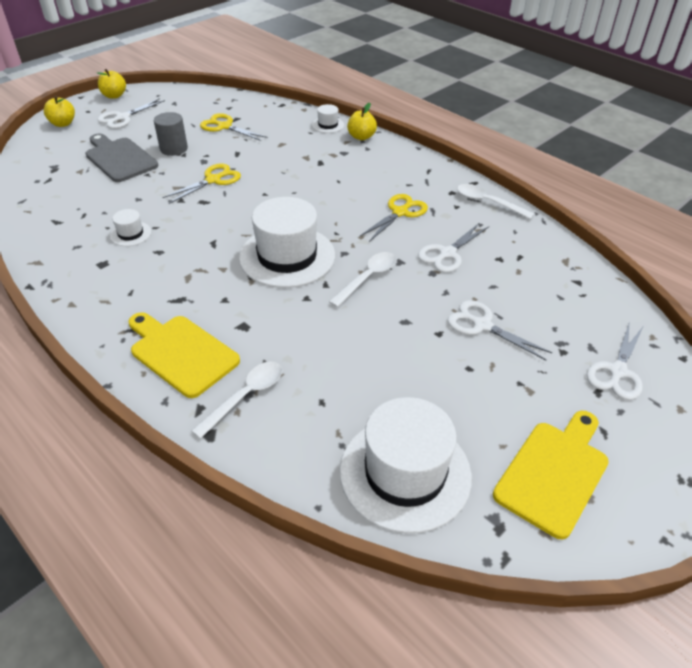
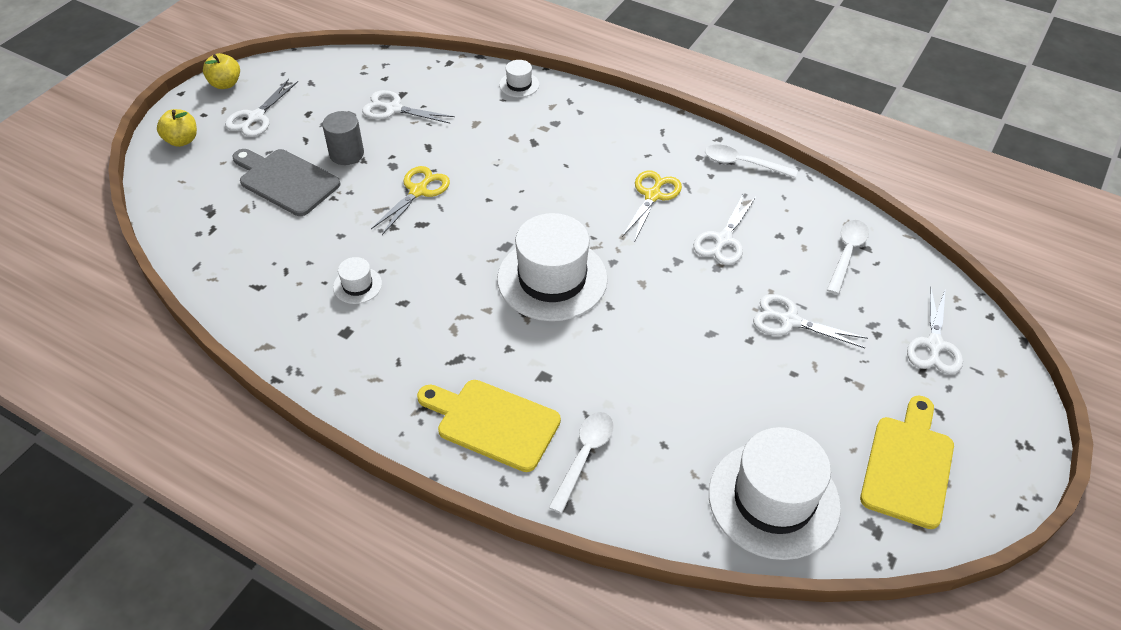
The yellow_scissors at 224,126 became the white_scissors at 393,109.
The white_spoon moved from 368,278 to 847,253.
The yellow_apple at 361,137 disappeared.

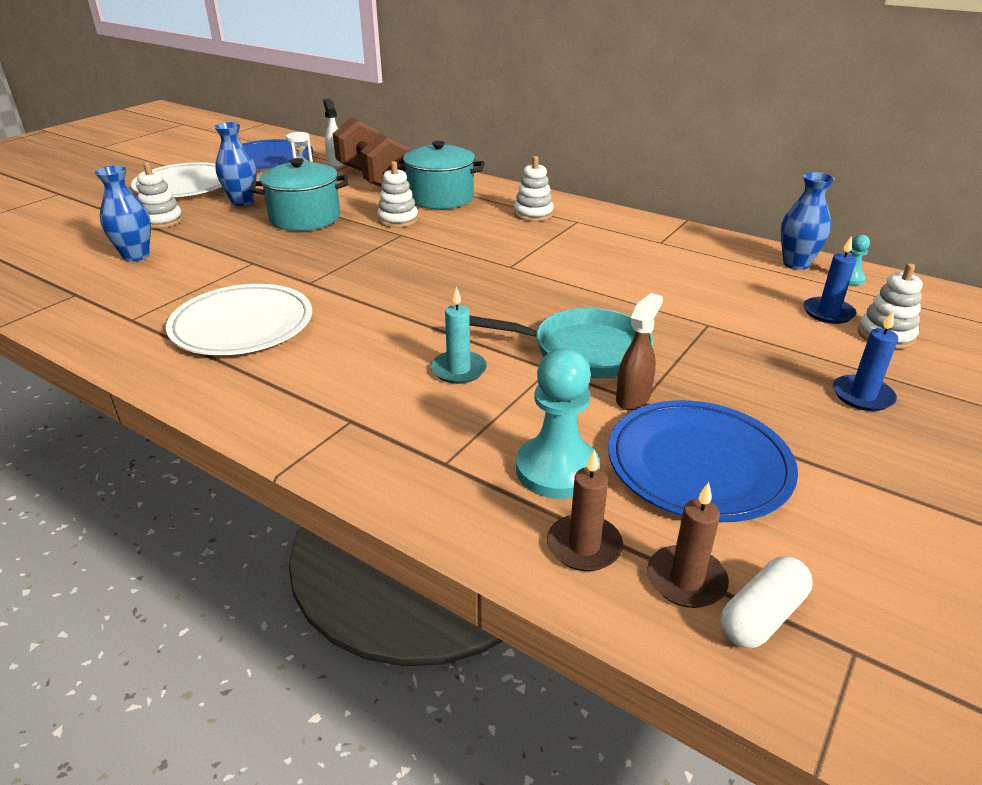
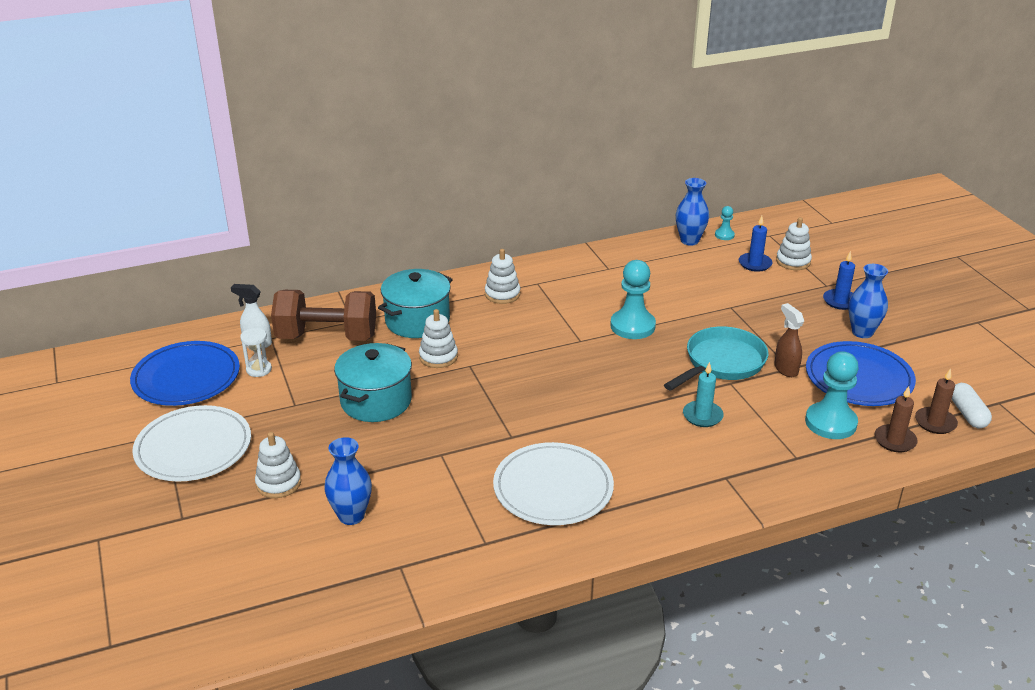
The blue_vase moved from 242,202 to 862,332.
The turquoise_pawn at 632,326 appeared.

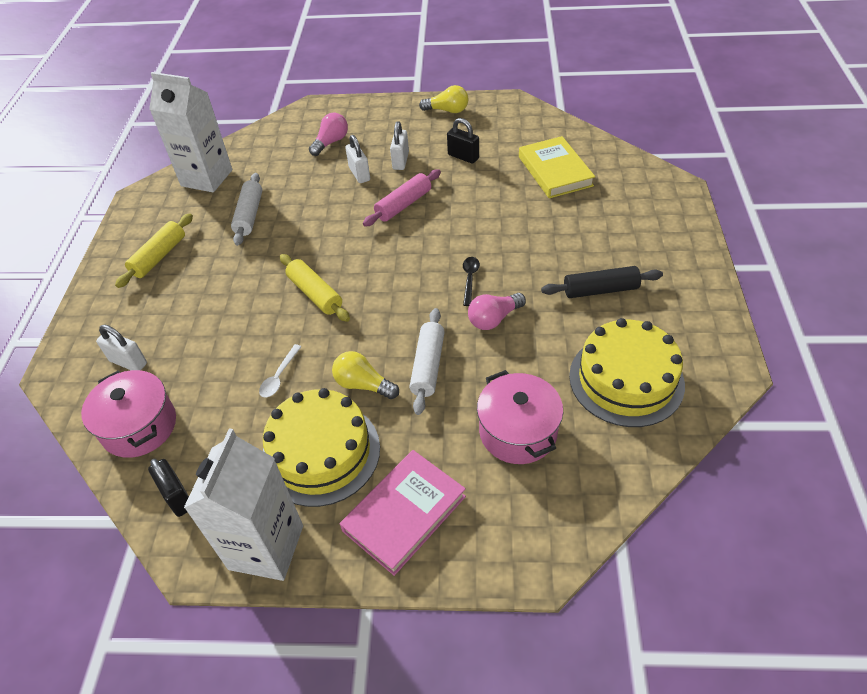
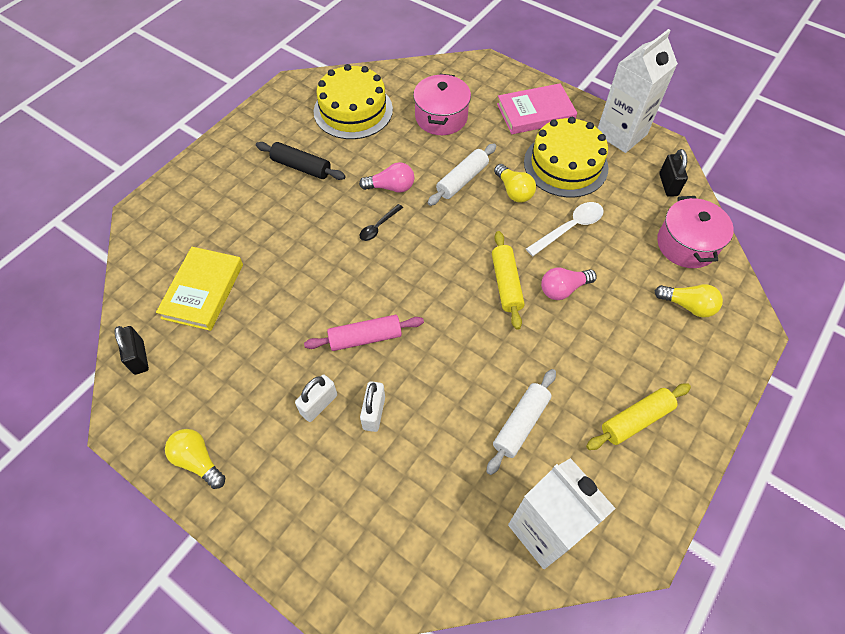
The white_padlock at 128,362 was replaced by the yellow_light_bulb at 687,305.
The white_spoon at 279,376 changed to 1.60 times the size.
The pink_light_bulb moved from 331,142 to 563,289.
The black_padlock moved from 463,157 to 139,357.

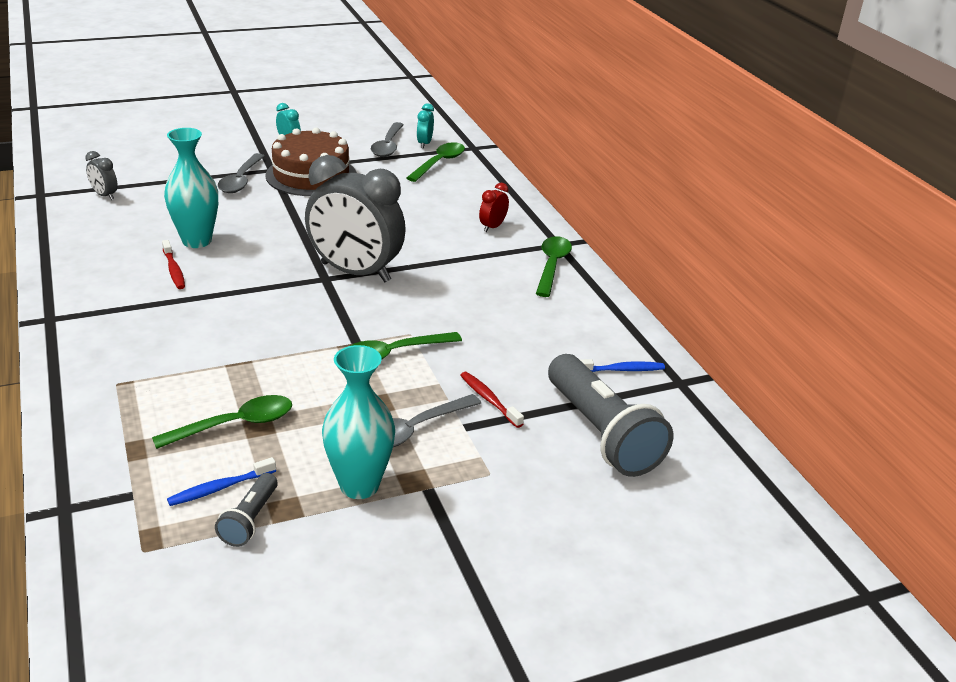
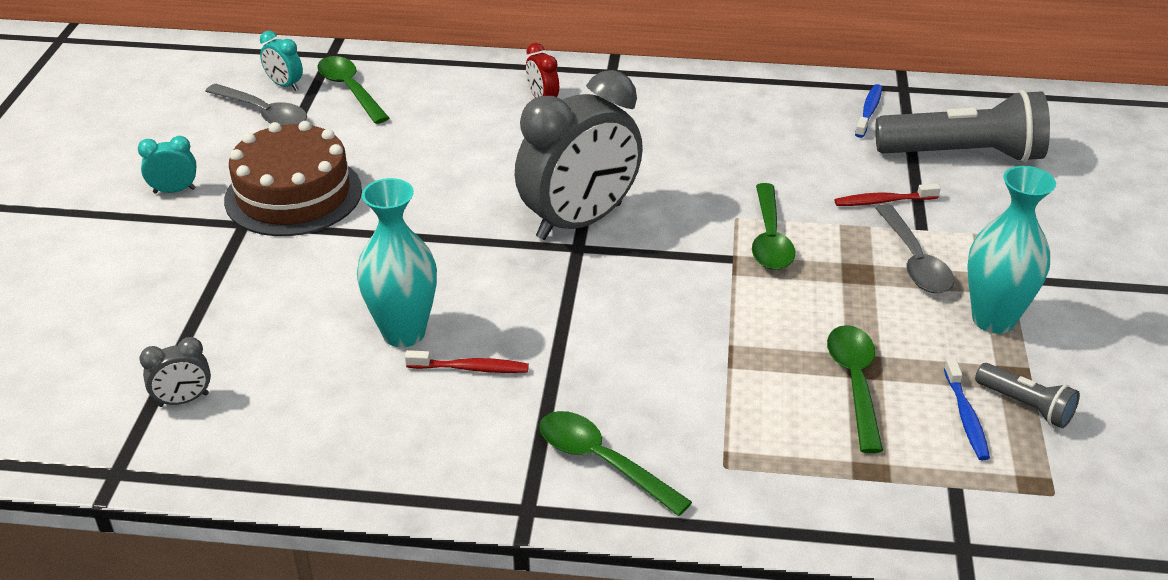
The grey_spoon at 241,180 disappeared.
The green_spoon moved from 552,266 to 602,462.

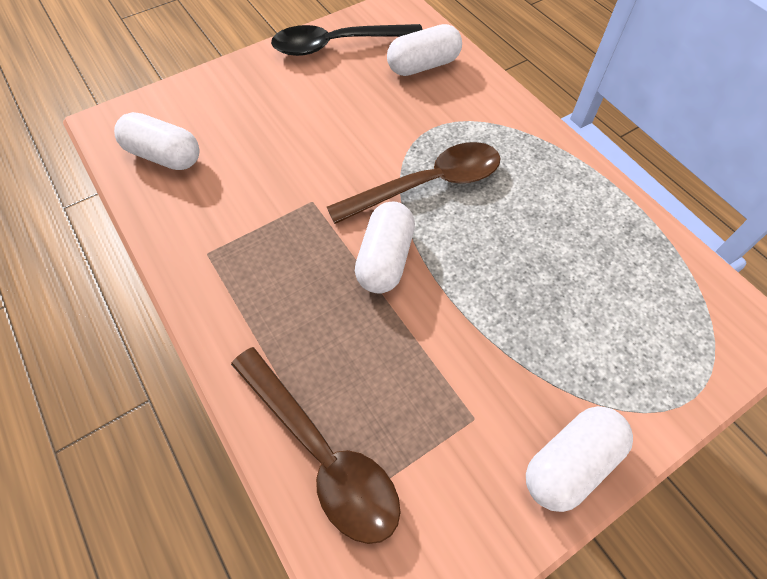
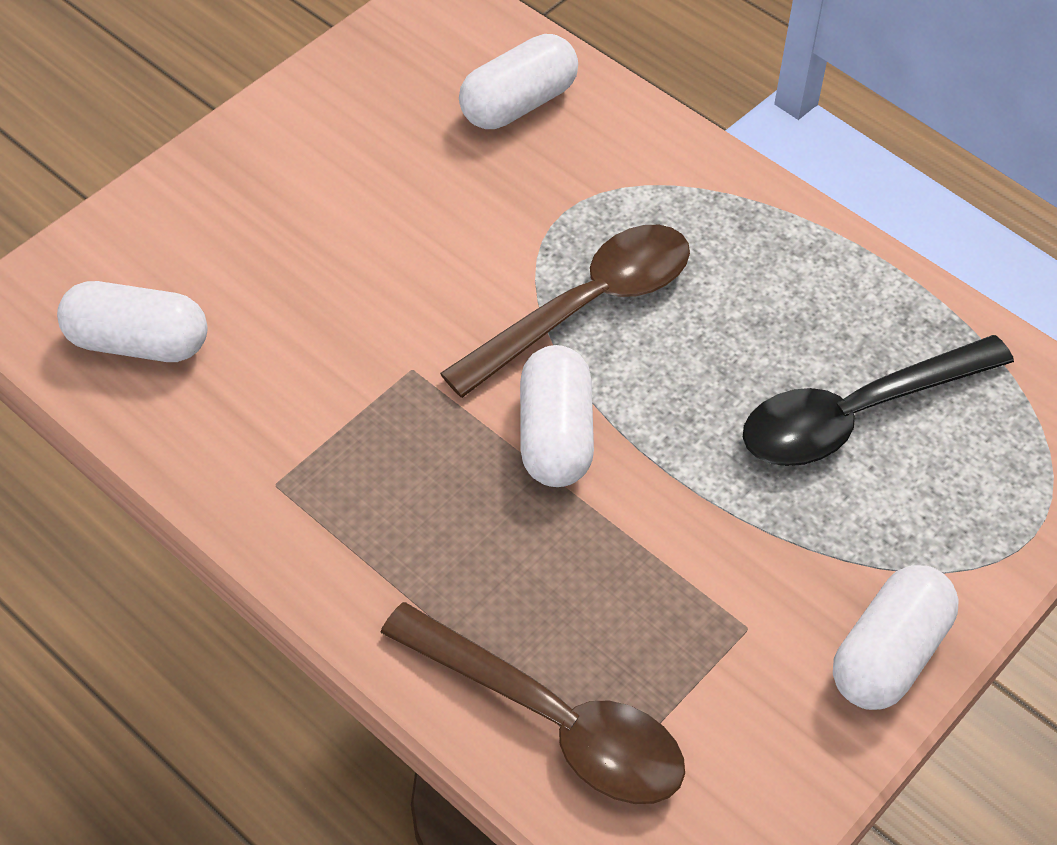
The black_spoon moved from 337,45 to 856,414.

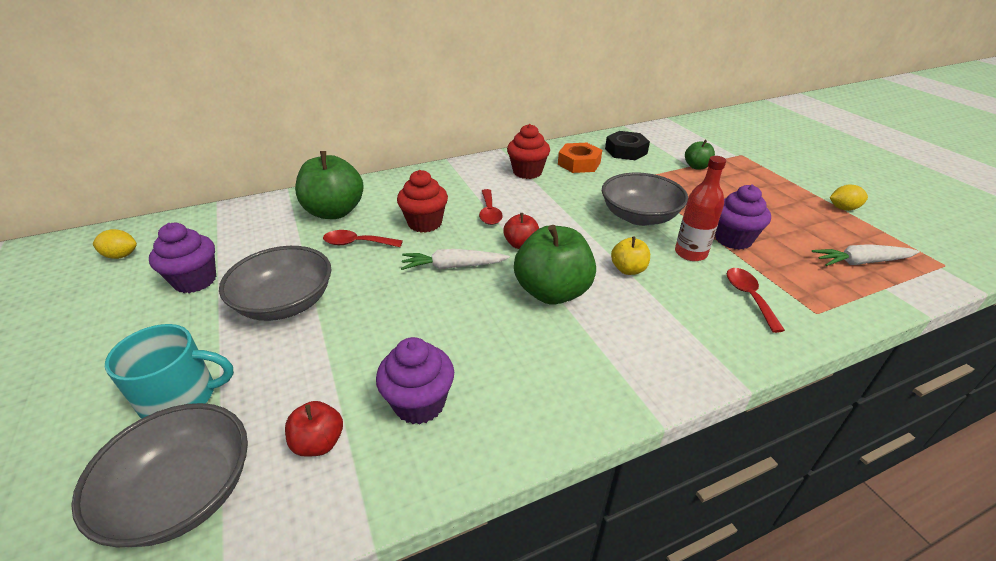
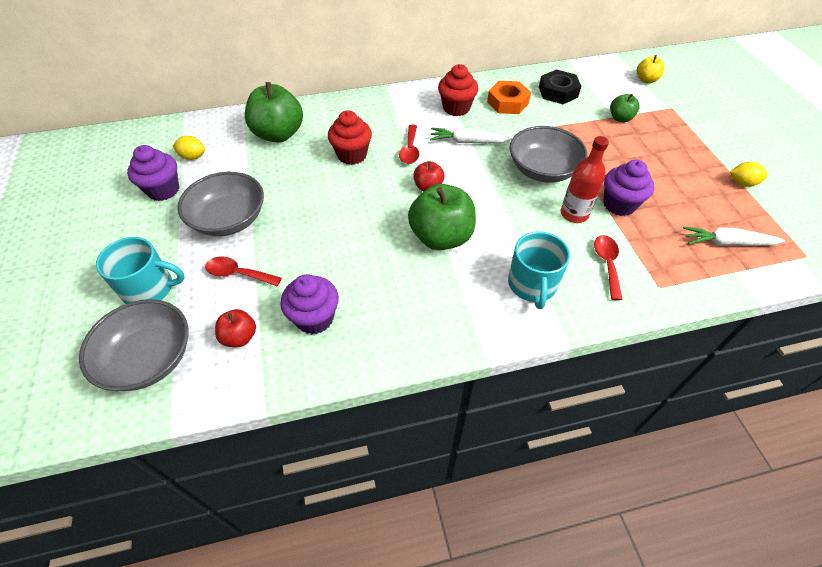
The yellow_lemon moved from 121,256 to 193,157.
The red_spoon moved from 357,243 to 238,274.
The white_carrot moved from 453,266 to 468,142.
The yellow_apple moved from 628,269 to 646,80.
The turquoise_mug at 532,285 appeared.

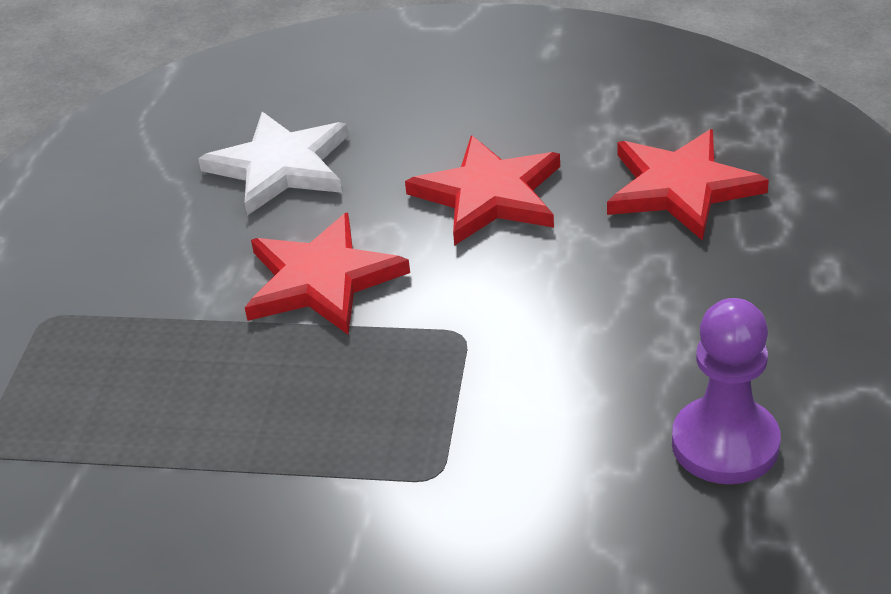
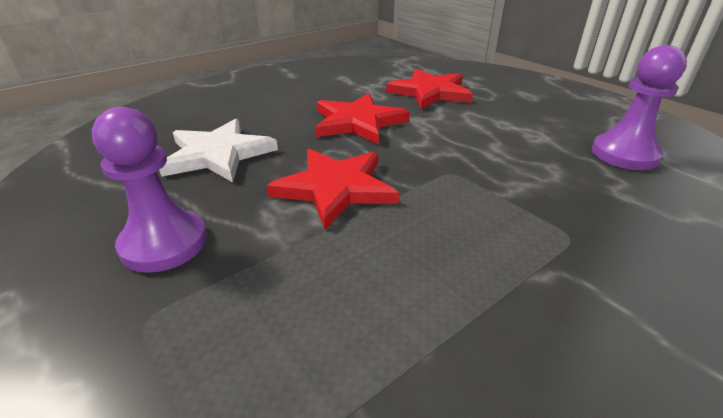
The purple_pawn at 164,243 appeared.

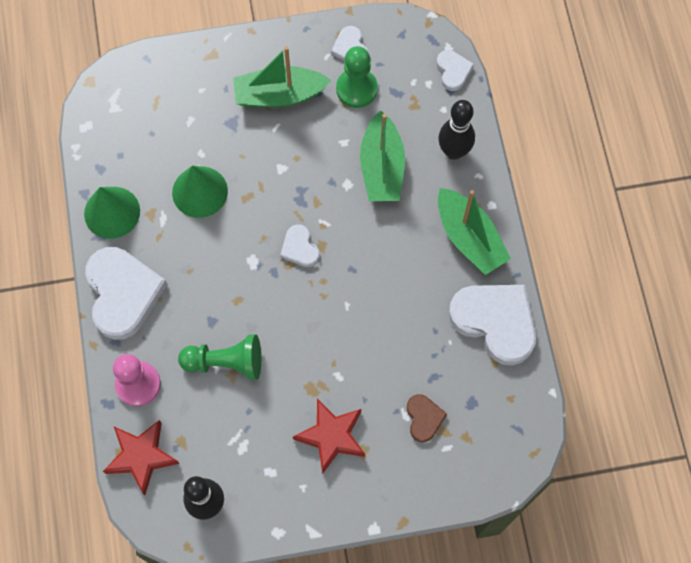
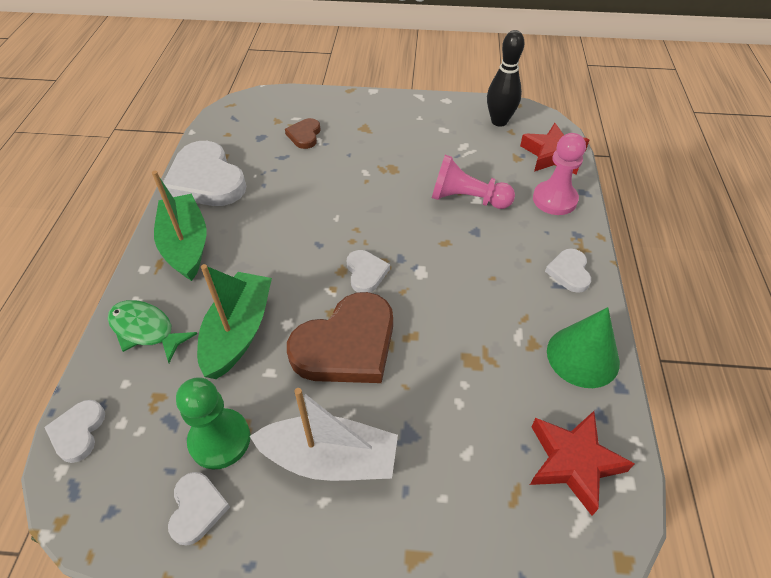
The white_heart at 123,293 changed to 0.49 times the size.
The green_cone at 200,191 disappeared.
The green_pawn at 226,362 became the pink_pawn at 467,199.
The green_boat at 279,95 became the white_boat at 330,459.
The red_star moved from 331,436 to 573,462.
The black_bowling_pin at 454,151 was replaced by the green_fish at 146,330.
The brown_heart at 347,345 appeared.

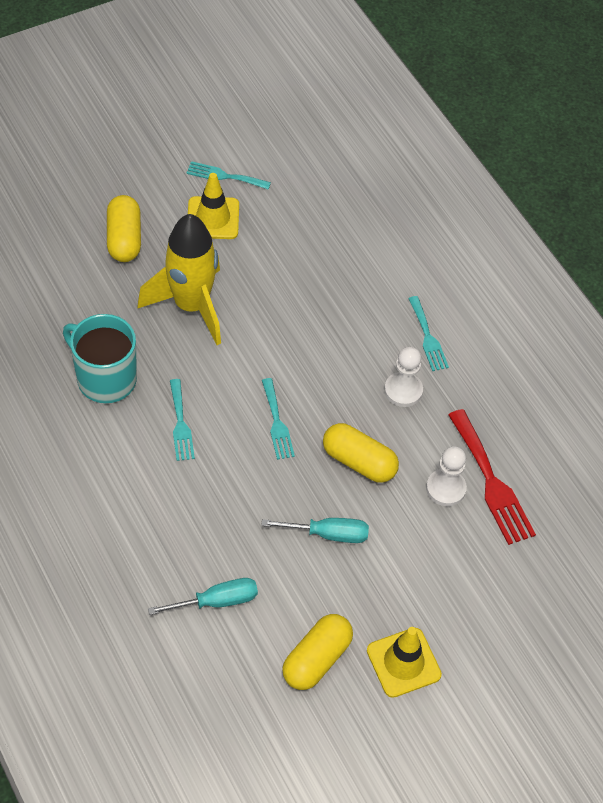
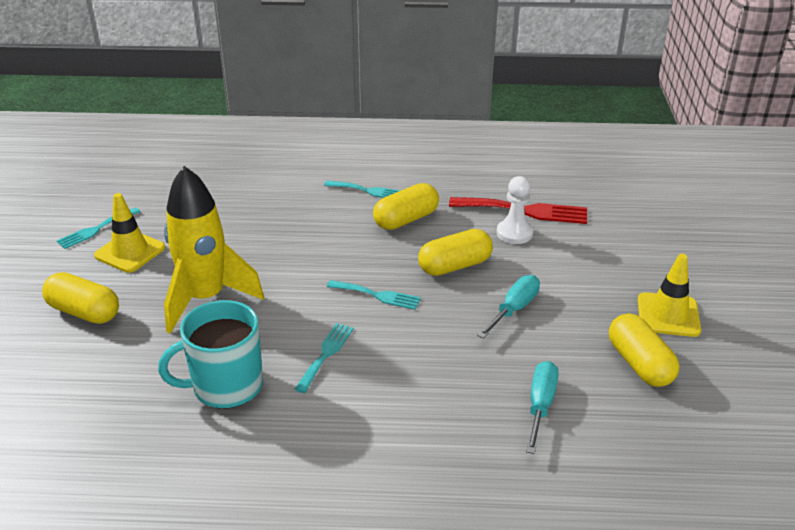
The turquoise_fork at 180,424 turned 90 degrees counterclockwise.
The white_pawn at 403,390 was replaced by the yellow_capsule at 406,219.

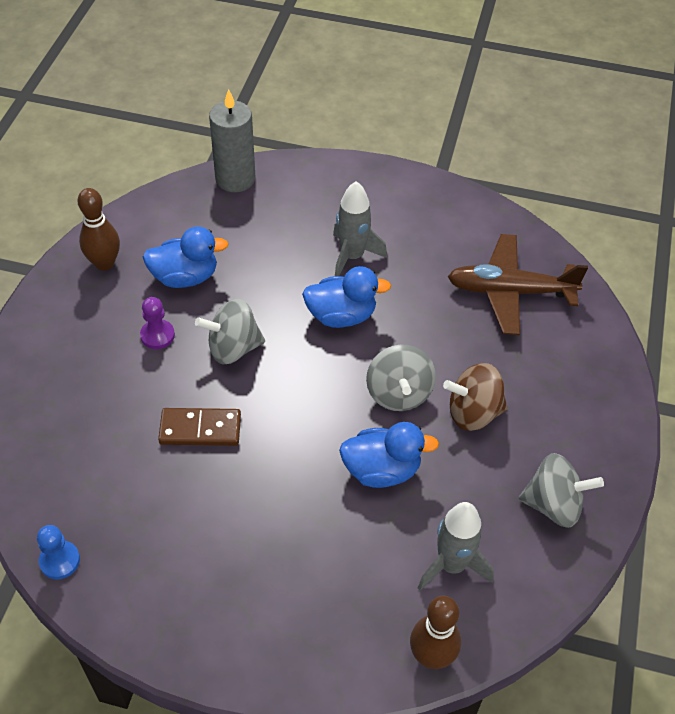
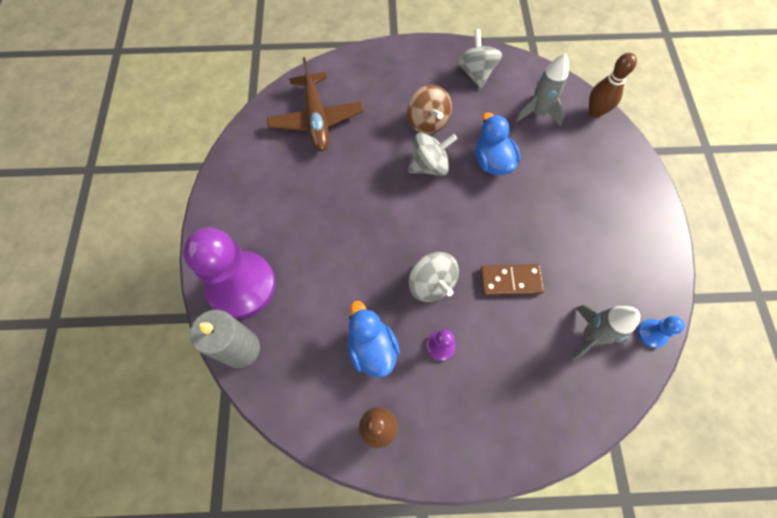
The brown_domino at 200,429 turned 75 degrees counterclockwise.
The blue_duck at 341,316 disappeared.
The grey_rocket moved from 352,256 to 590,336.
The purple_pawn at 242,285 appeared.

